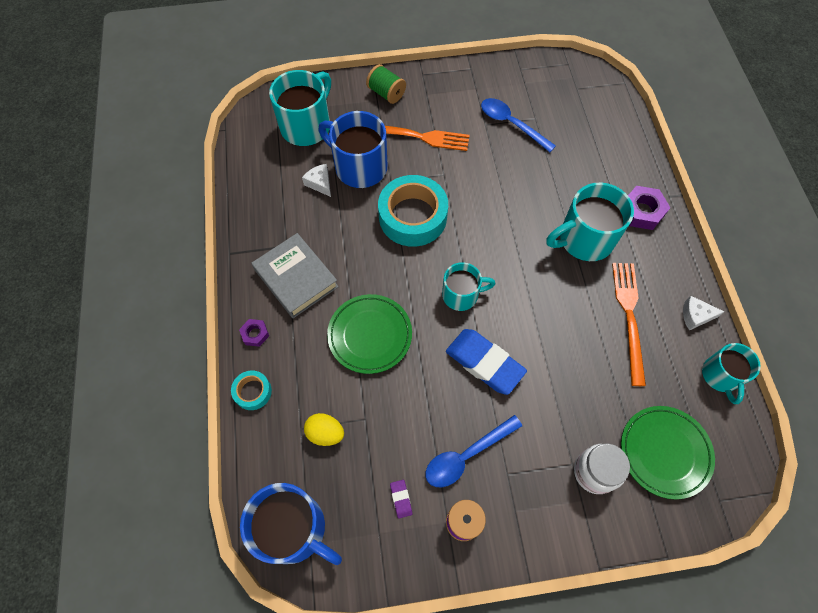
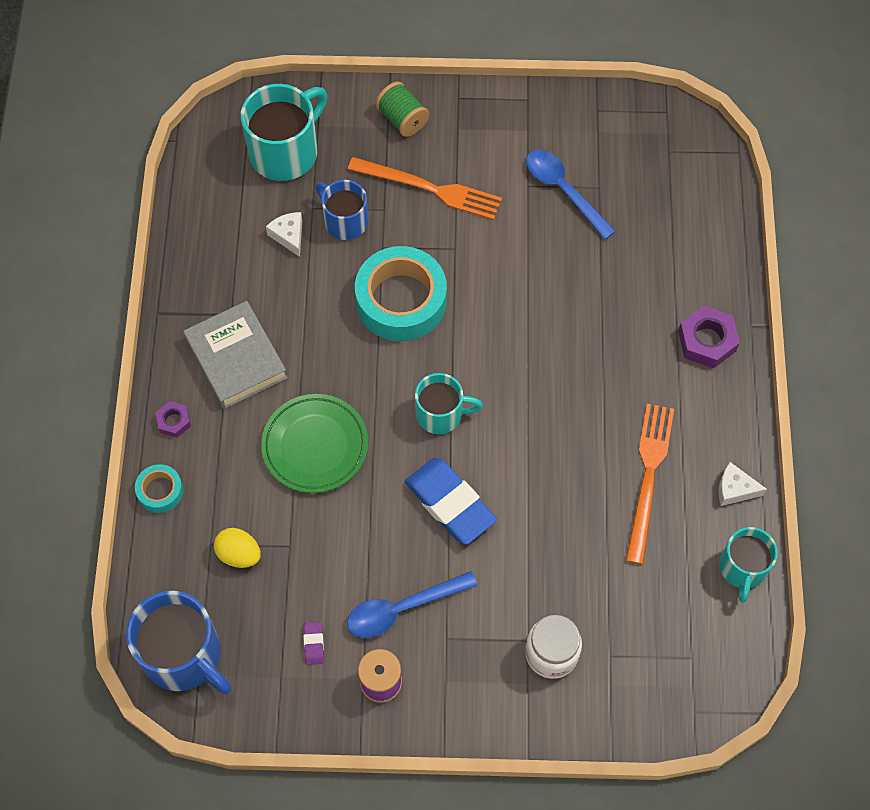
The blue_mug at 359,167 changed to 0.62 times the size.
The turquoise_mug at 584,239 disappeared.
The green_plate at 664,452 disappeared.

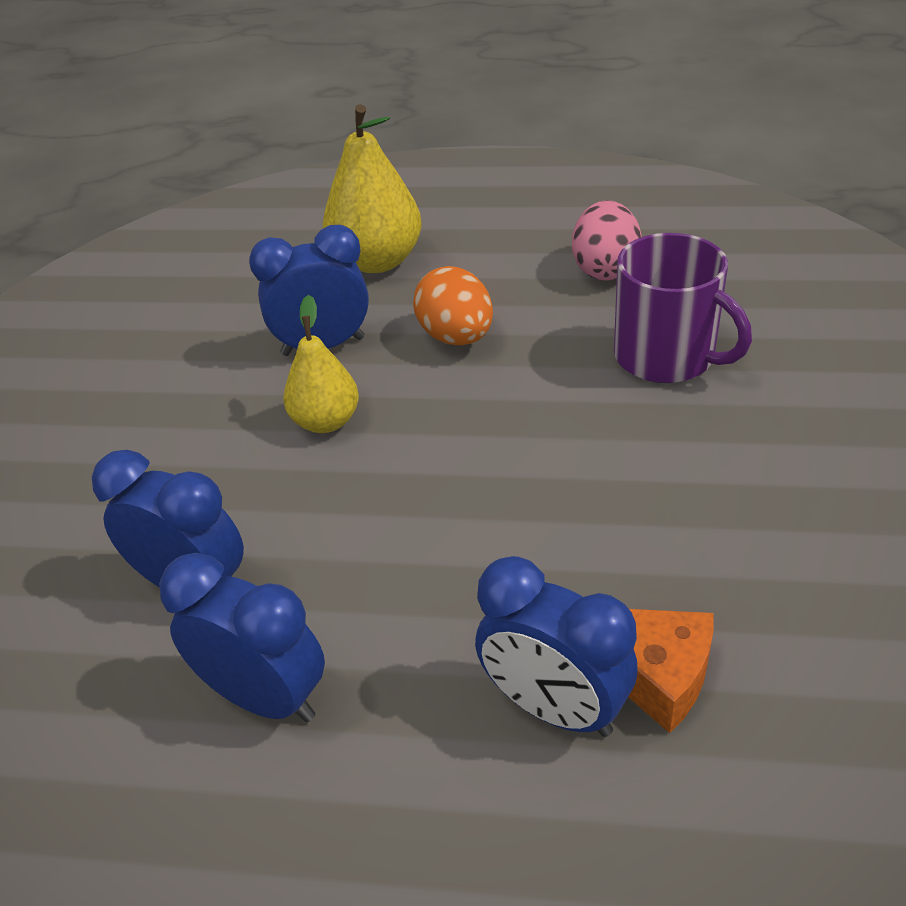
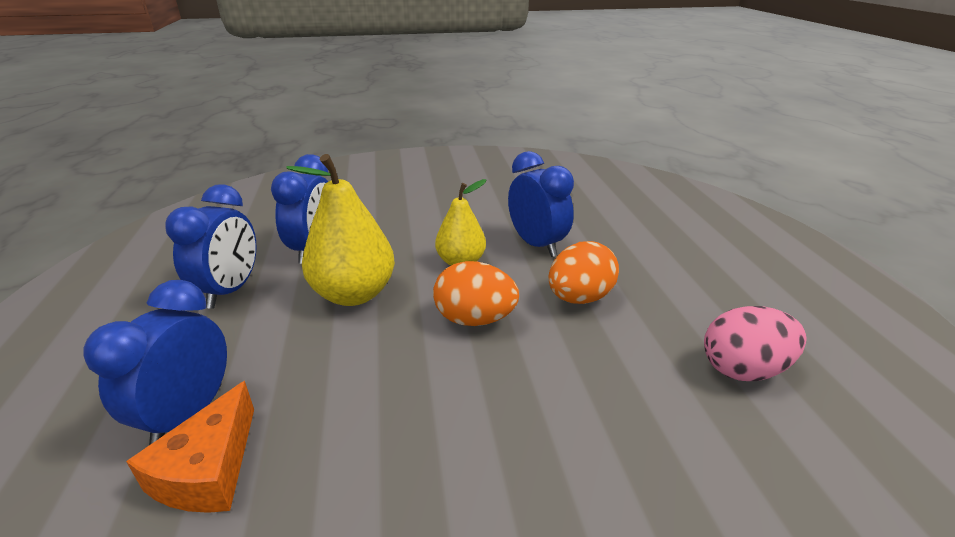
The yellow_pear moved from 377,261 to 354,294.
The purple_mug at 666,357 disappeared.
The orange_egg at 474,319 appeared.

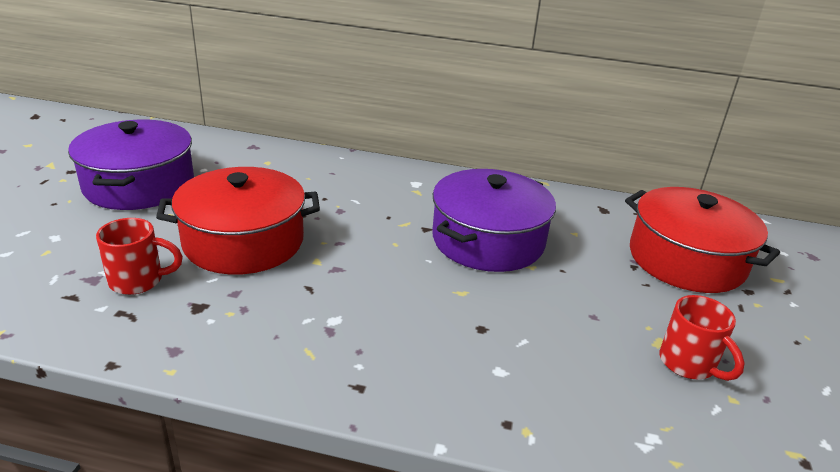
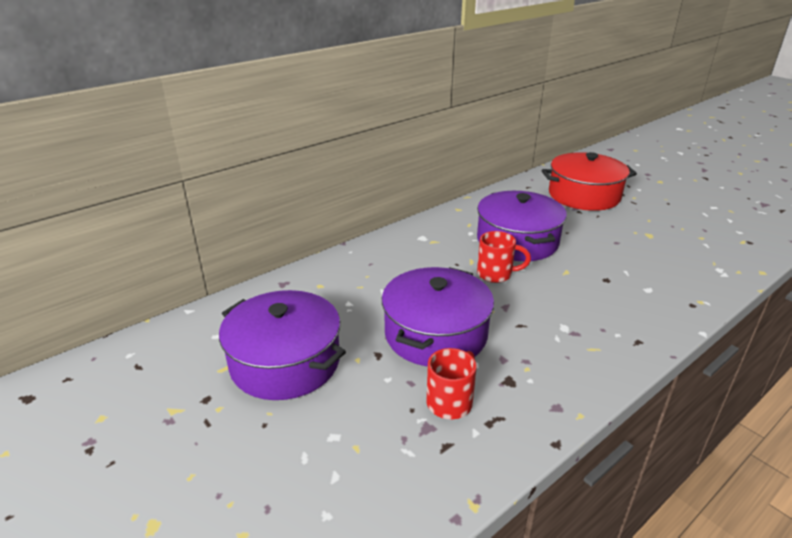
The red_pot at 244,241 became the purple_pot at 436,334.
The red_mug moved from 689,364 to 496,274.

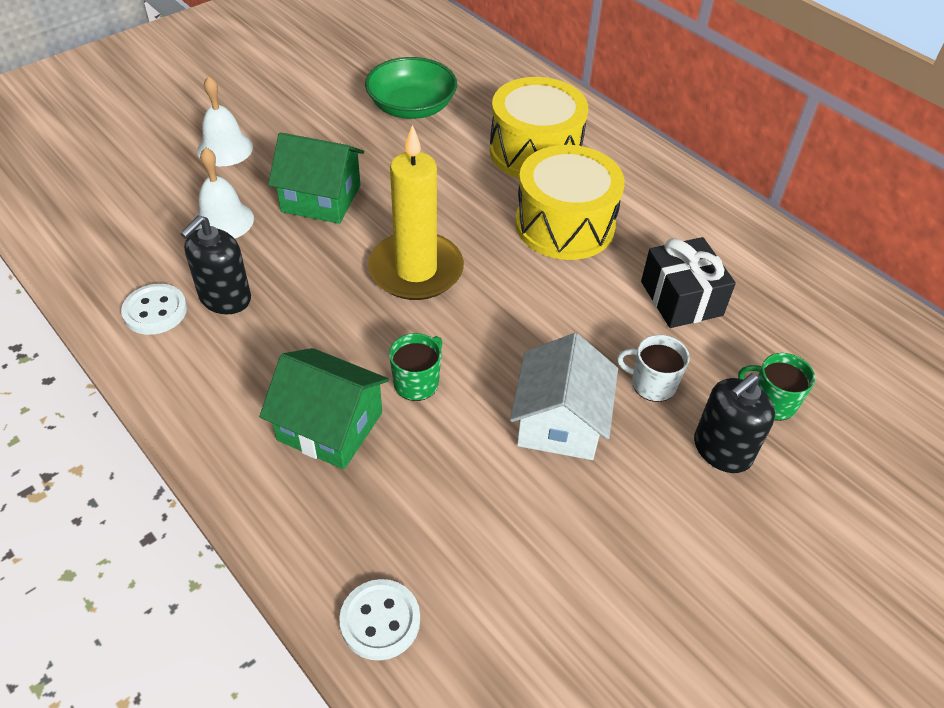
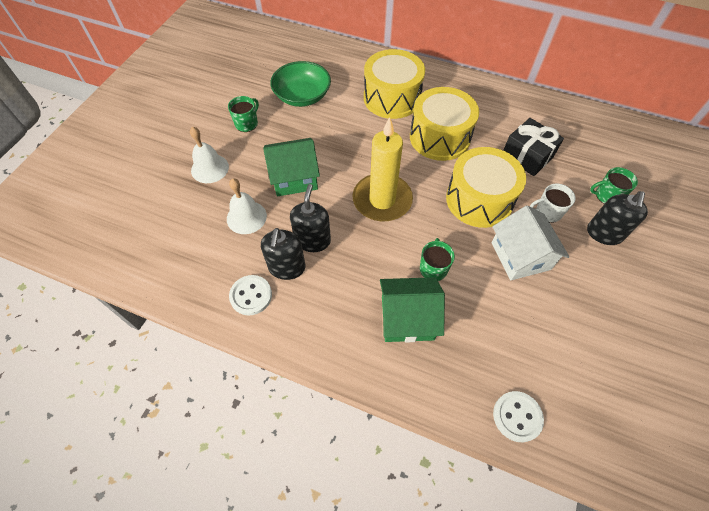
The green_mug at 247,123 appeared.
The black_soap_dispenser at 313,240 appeared.
The yellow_drum at 479,200 appeared.

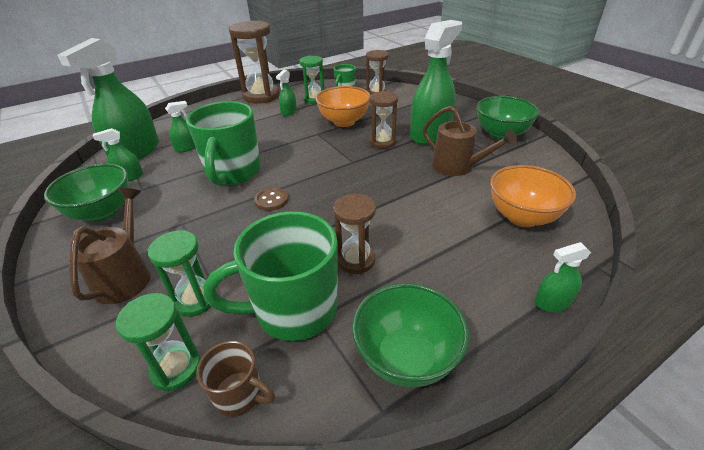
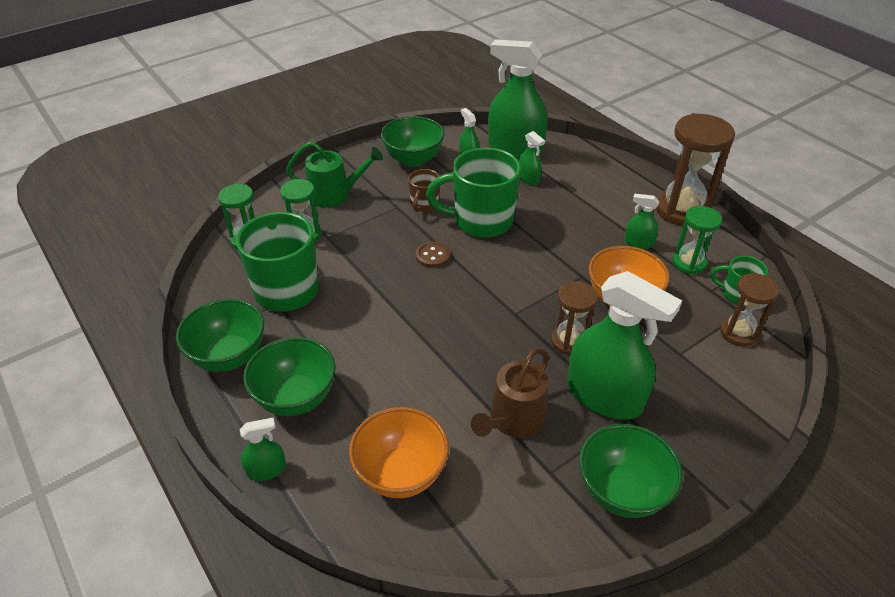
The brown_watering_can at 125,276 became the green_watering_can at 334,194.
The brown_mug moved from 239,395 to 424,205.
The brown_hourglass at 356,260 disappeared.
The green_spray_bottle at 552,302 turned 90 degrees clockwise.
The green_bowl at 296,398 appeared.

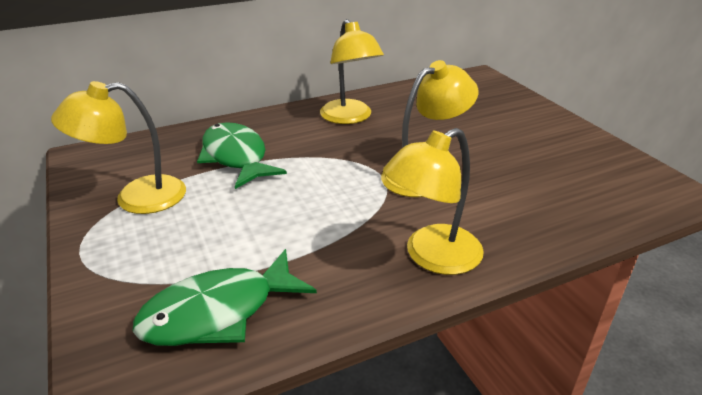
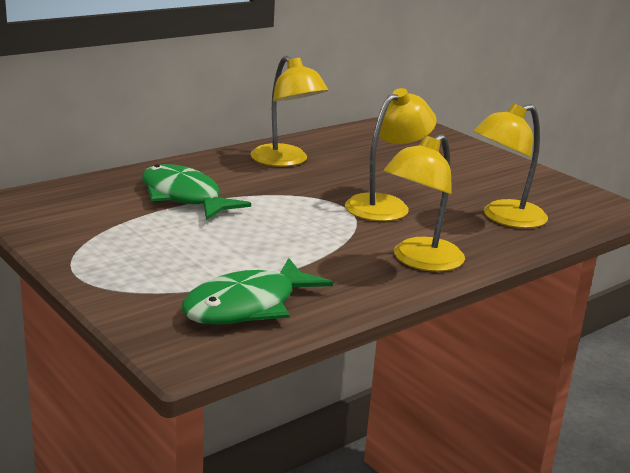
The yellow_lamp moved from 136,198 to 504,218.

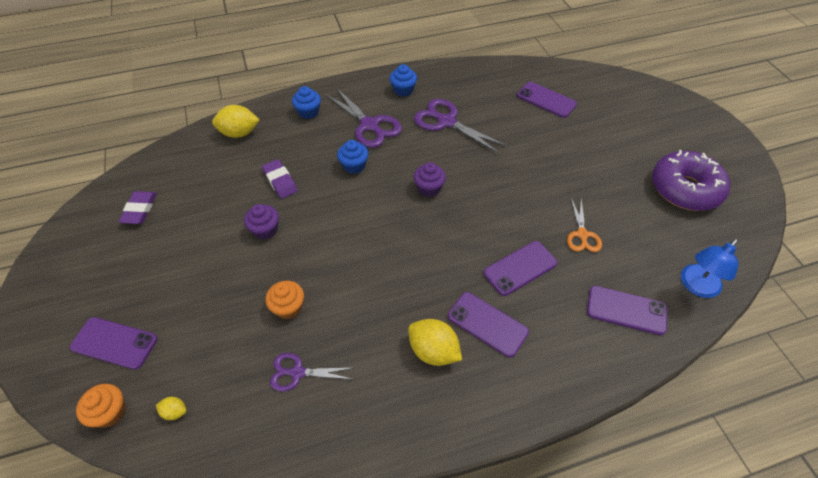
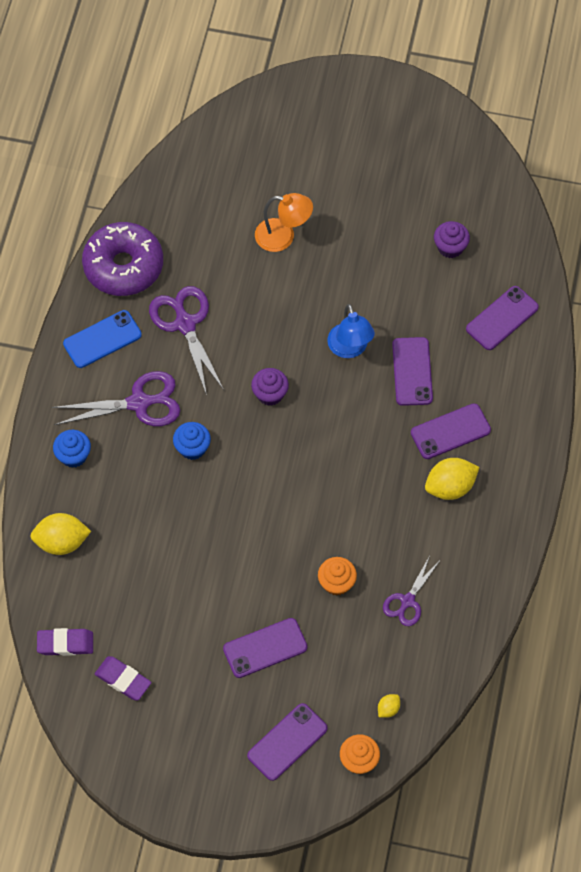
The yellow_lemon at 239,133 turned 60 degrees clockwise.
The purple_cupcake moved from 265,230 to 450,247.
The purple_eraser moved from 280,181 to 65,643.
The blue_cupcake at 403,90 was replaced by the blue_phone at 102,339.
The purple_scissors at 447,122 turned 90 degrees clockwise.
The purple_phone moved from 546,100 to 265,648.
The orange_scissors at 582,234 disappeared.
The purple_donut moved from 685,189 to 123,266.
The blue_lamp moved from 696,286 to 350,349.
The orange_lamp at 283,236 appeared.

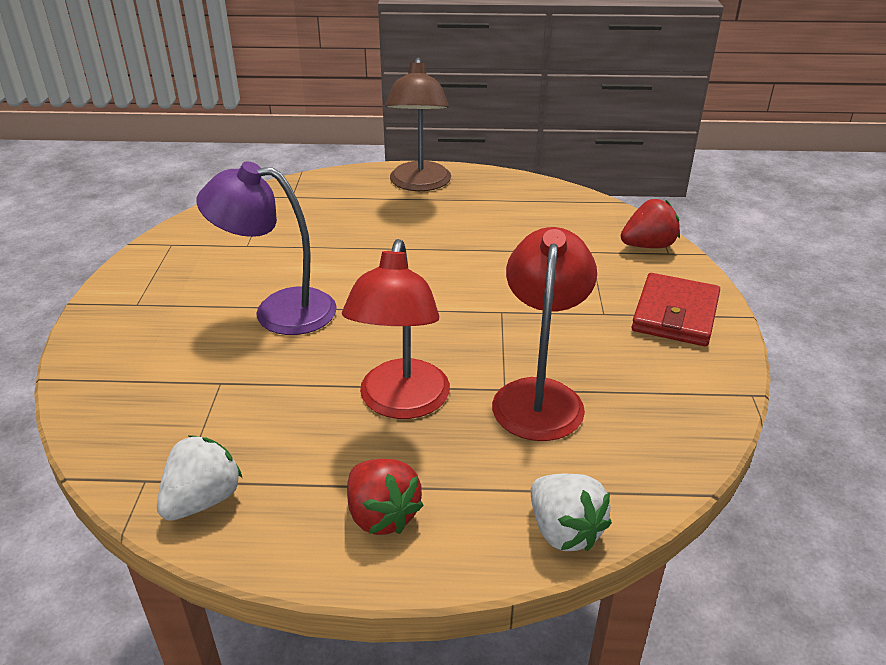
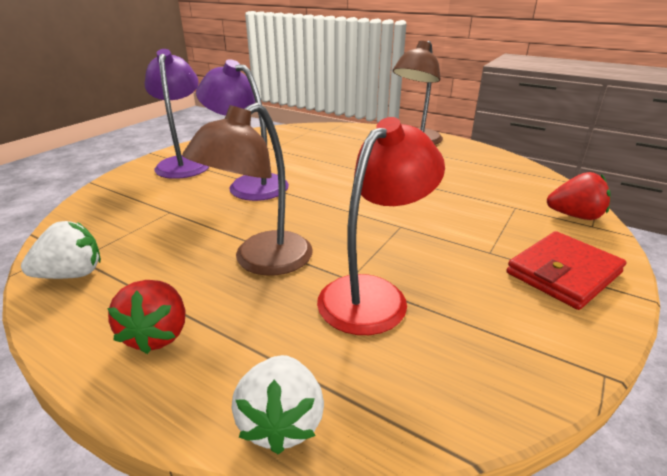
The red_lamp at 401,403 became the brown_lamp at 261,261.
The purple_lamp at 184,163 appeared.

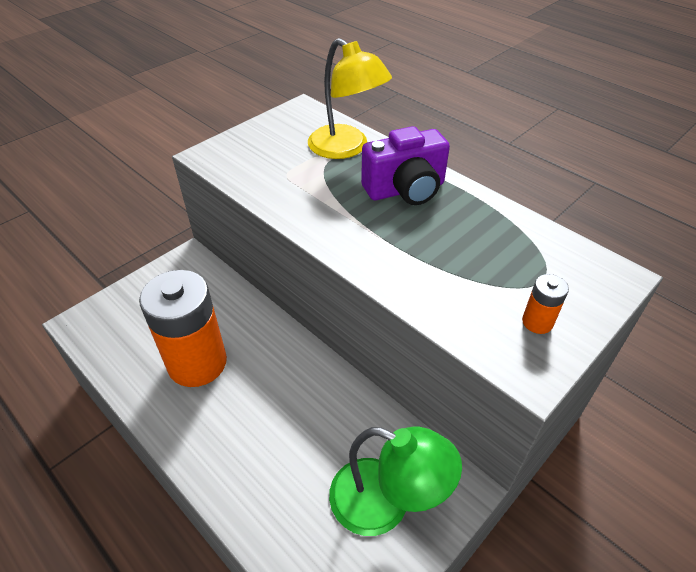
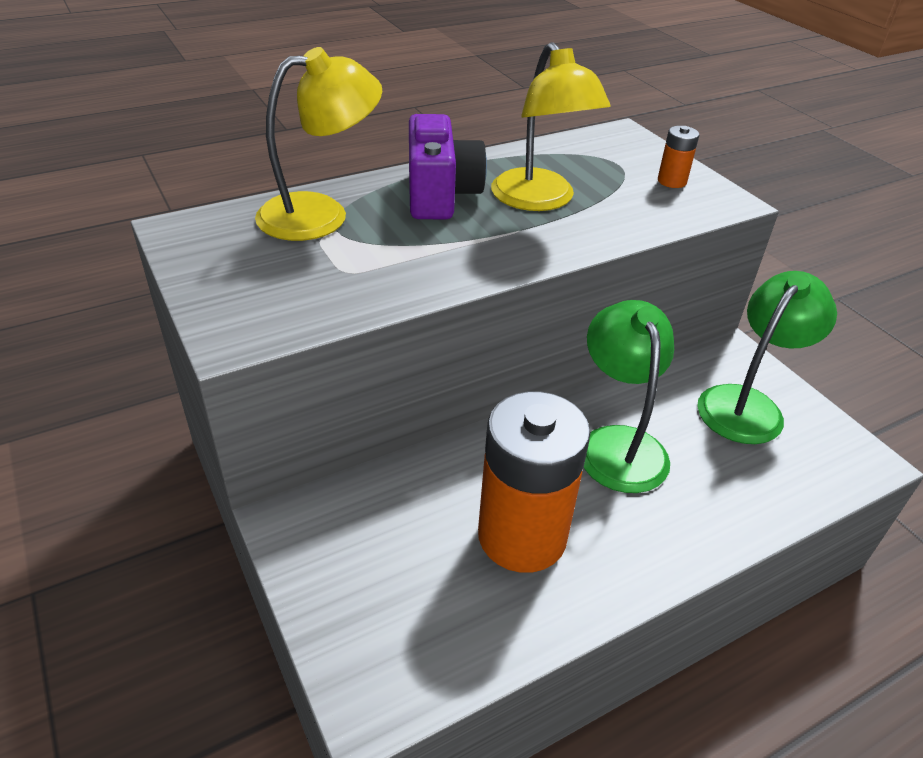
The yellow_lamp at 540,200 appeared.
The green_lamp at 618,444 appeared.

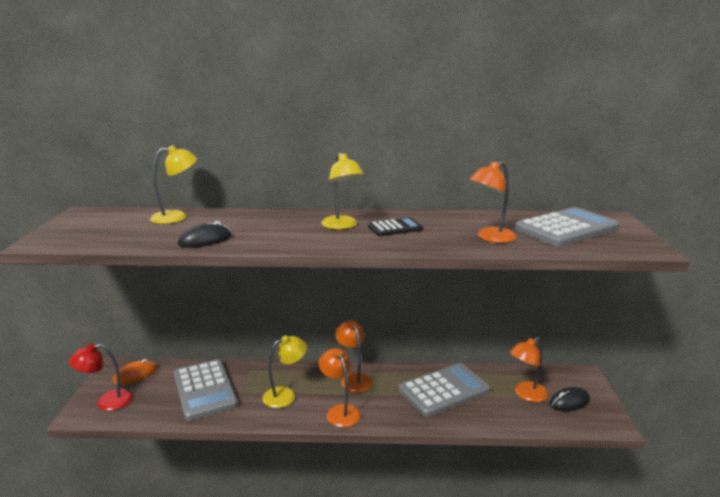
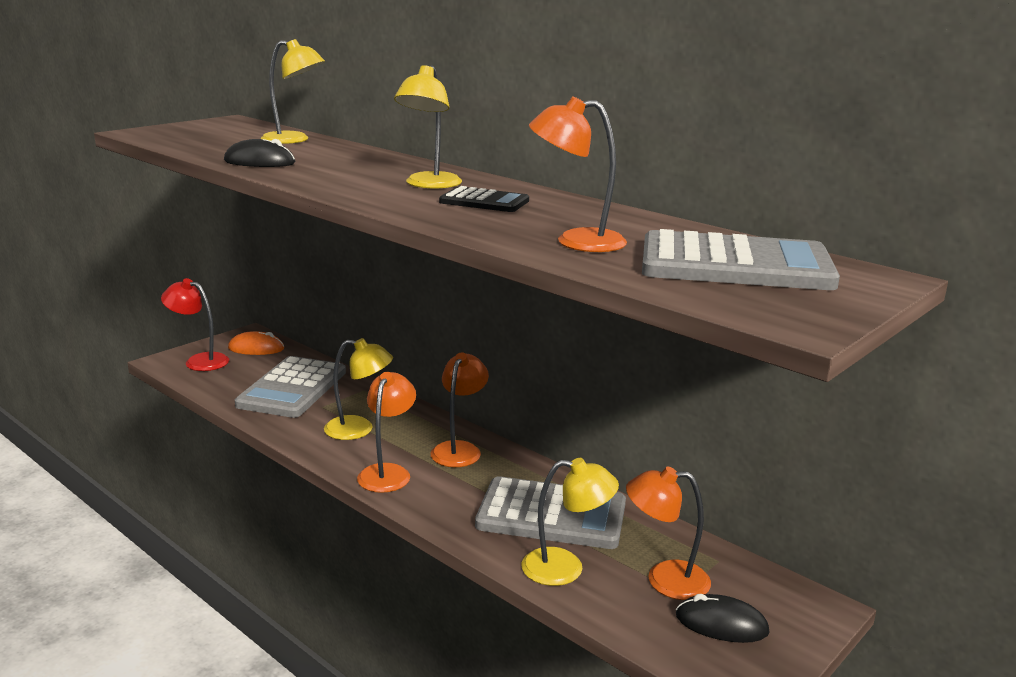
The yellow_lamp at 566,568 appeared.

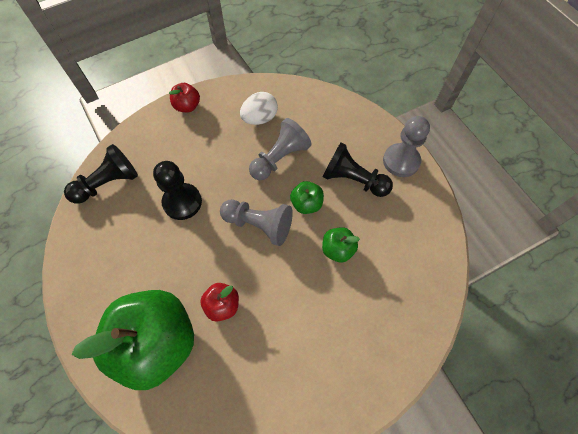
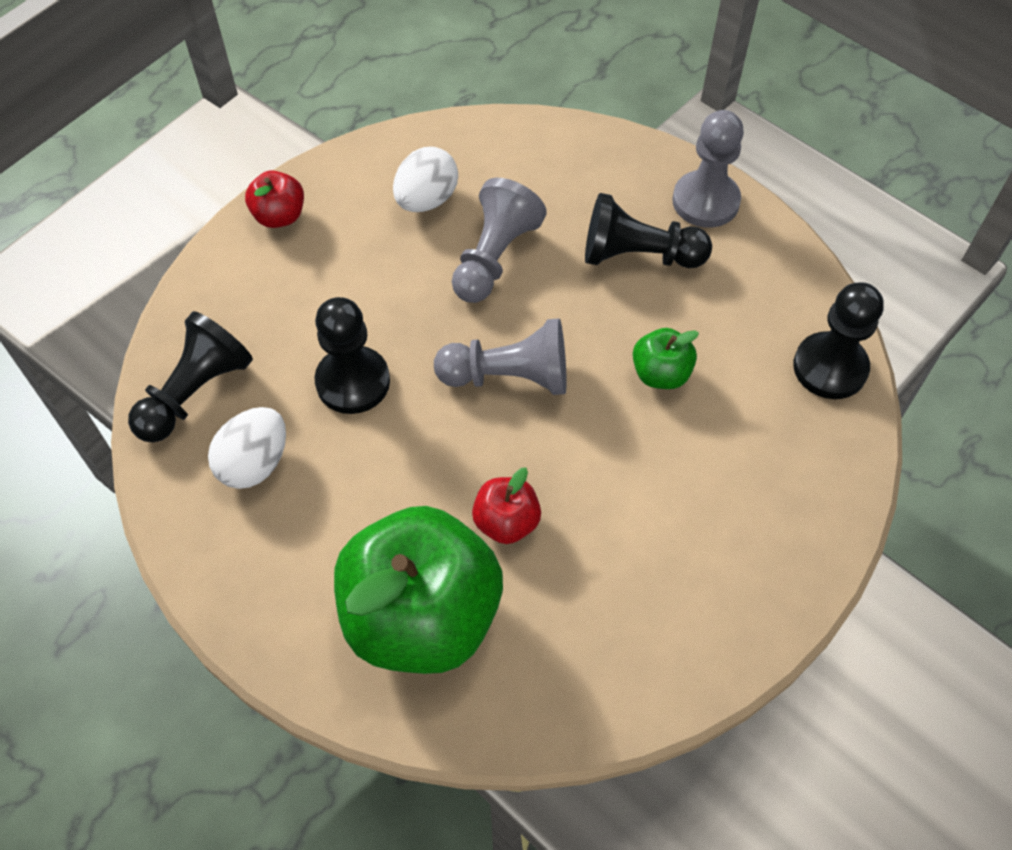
The green_apple at 306,204 disappeared.
The white_egg at 255,463 appeared.
The black_pawn at 830,367 appeared.

